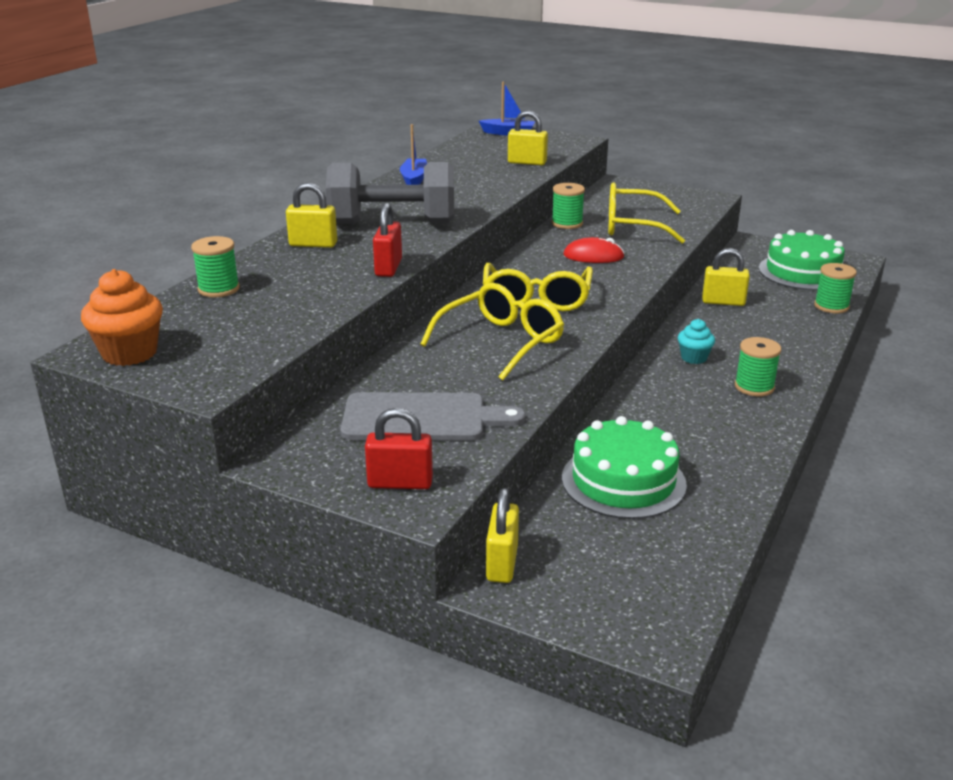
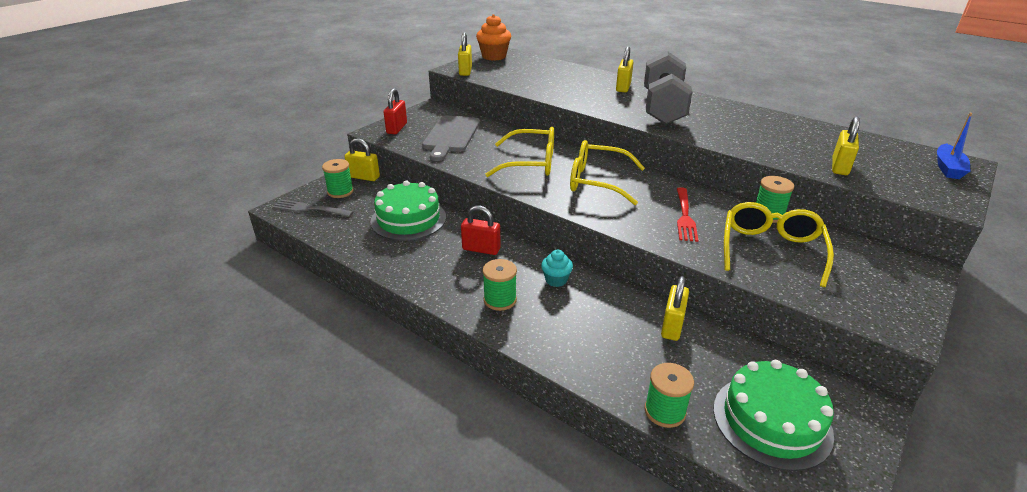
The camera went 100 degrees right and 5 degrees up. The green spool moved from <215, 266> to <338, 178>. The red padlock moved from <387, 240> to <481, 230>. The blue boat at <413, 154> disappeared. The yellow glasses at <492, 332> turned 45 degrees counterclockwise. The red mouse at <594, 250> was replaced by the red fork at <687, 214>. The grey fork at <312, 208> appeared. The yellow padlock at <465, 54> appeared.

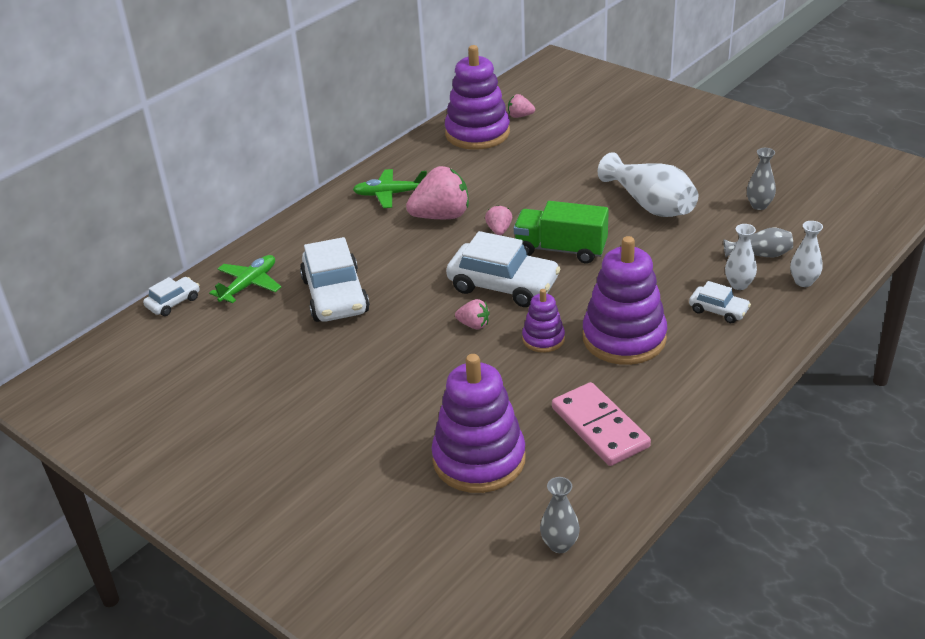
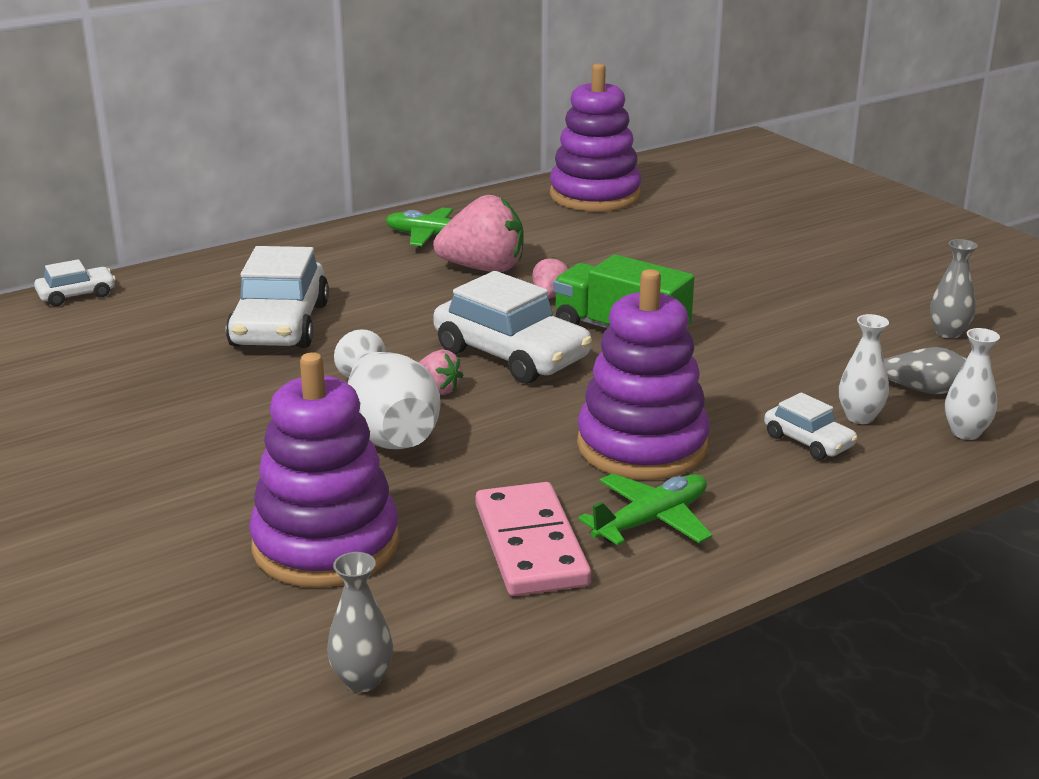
The camera went 15 degrees right and 10 degrees down. The green plane moved from <245, 279> to <645, 509>. The pink strawberry at <521, 106> disappeared. The purple stacking toy at <543, 321> disappeared. The white vase moved from <648, 184> to <387, 389>.

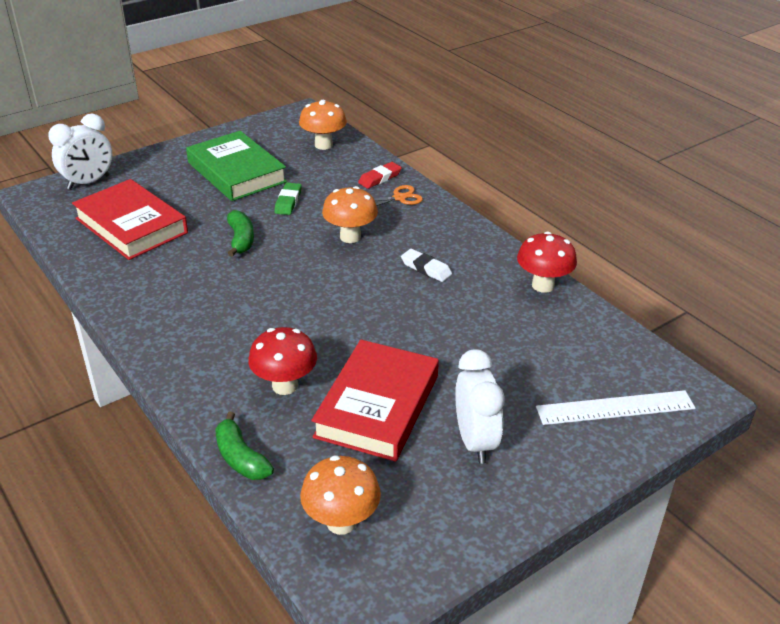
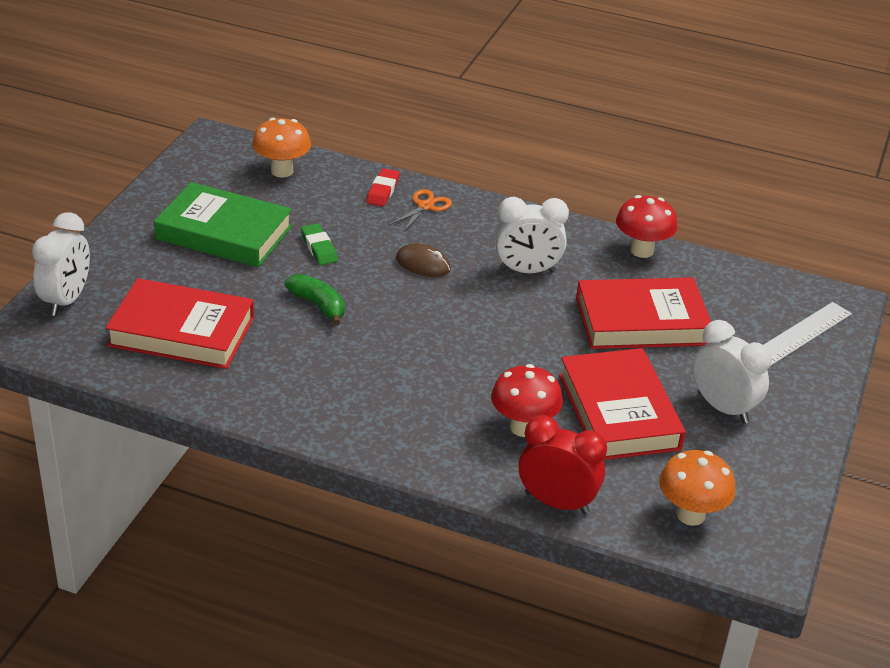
The camera went 35 degrees left and 0 degrees up. The green banana at <244, 446> was replaced by the red clock at <563, 464>. The orange mushroom at <350, 214> was replaced by the brown mouse at <423, 260>. The white eraser at <426, 265> was replaced by the white clock at <532, 235>. The red book at <643, 313> appeared.

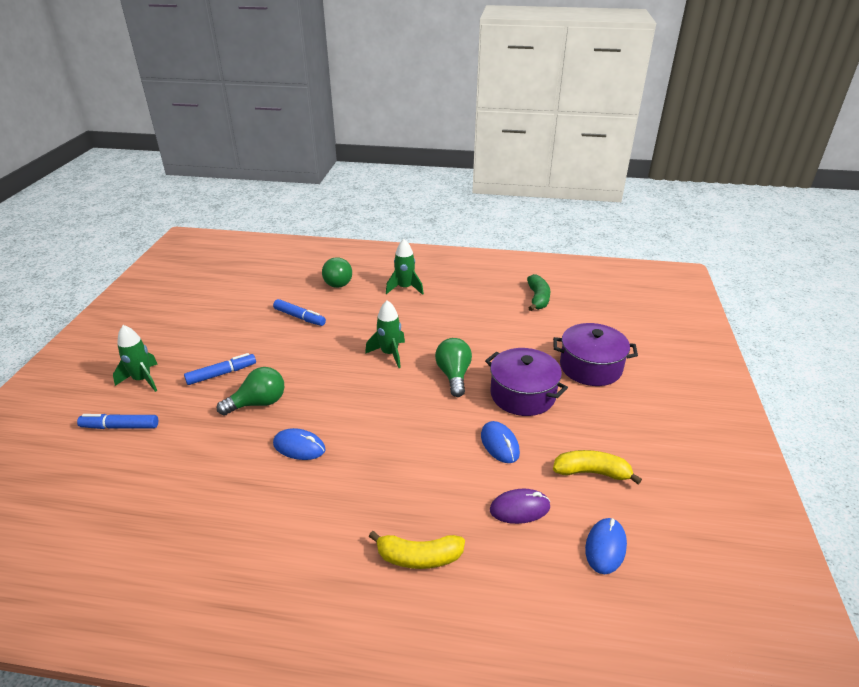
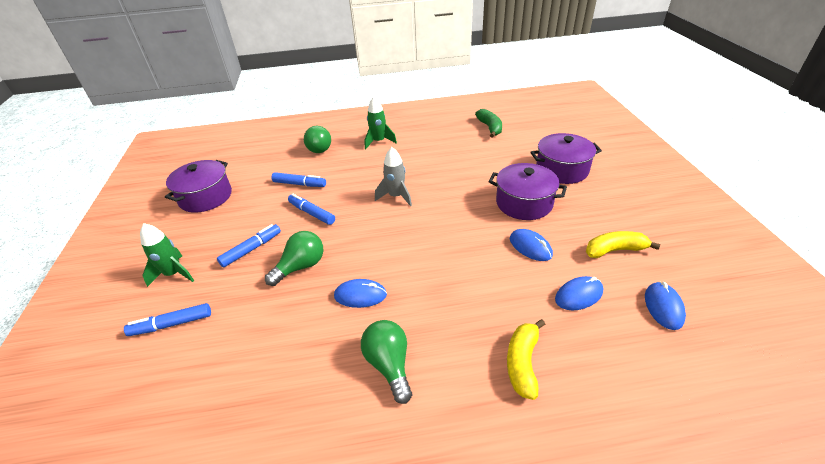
The camera went 15 degrees left and 5 degrees up. The green rocket at <385, 334> became the grey rocket at <393, 176>. The yellow banana at <417, 550> turned 120 degrees clockwise. The green light bulb moved from <453, 367> to <386, 362>. The purple mouse at <520, 506> became the blue mouse at <579, 293>. The purple pot at <198, 186> appeared. The blue marker at <311, 209> appeared.

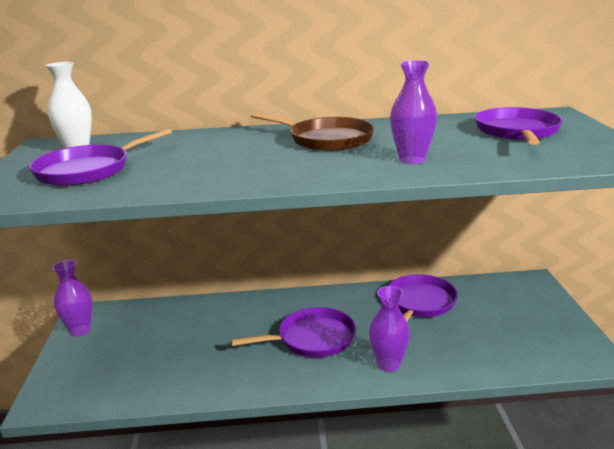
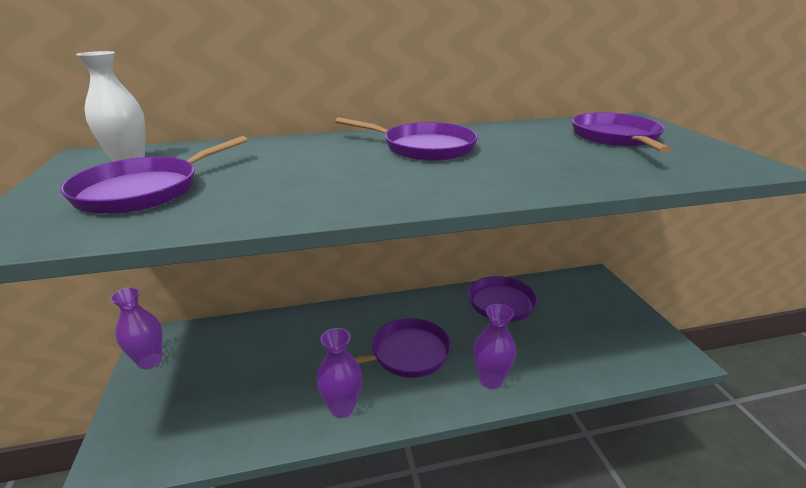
The camera went 10 degrees left and 5 degrees up. The brown pan at <312, 131> became the purple pan at <406, 139>. The purple vase moved from <413, 112> to <339, 373>.

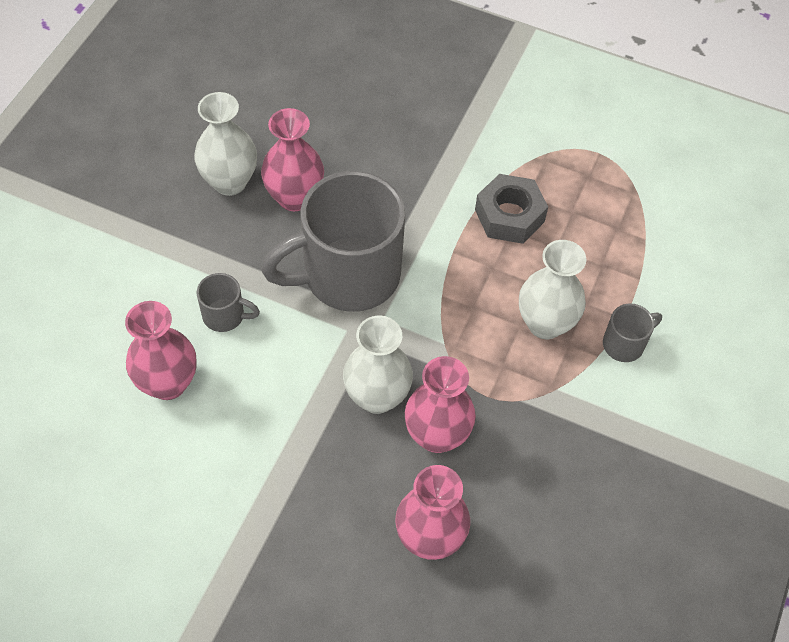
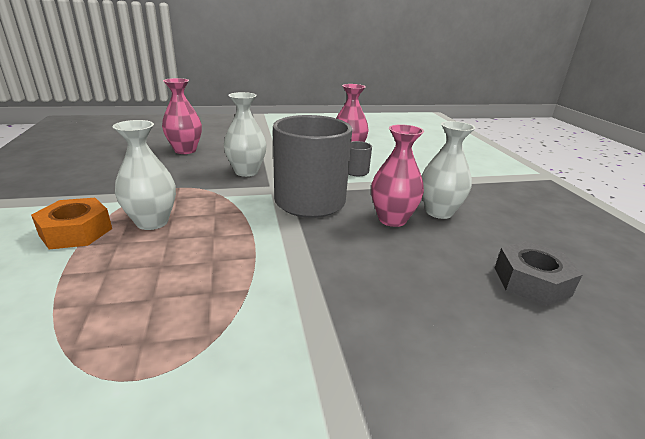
The camera went 145 degrees right and 30 degrees down. The pink vase at <440, 404> disappeared. The grey nut moved from <511, 209> to <538, 273>. The grey mug at <632, 332> was replaced by the orange nut at <71, 224>.

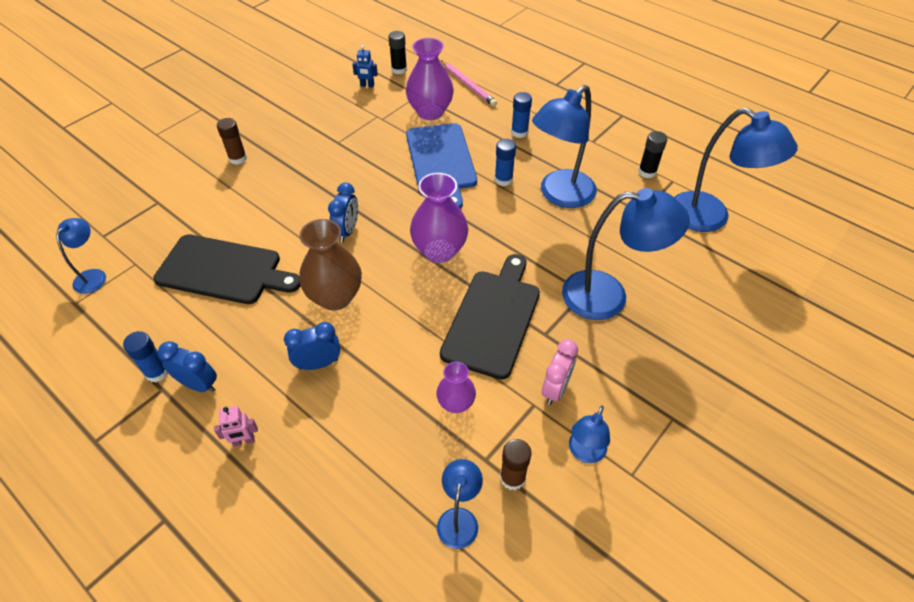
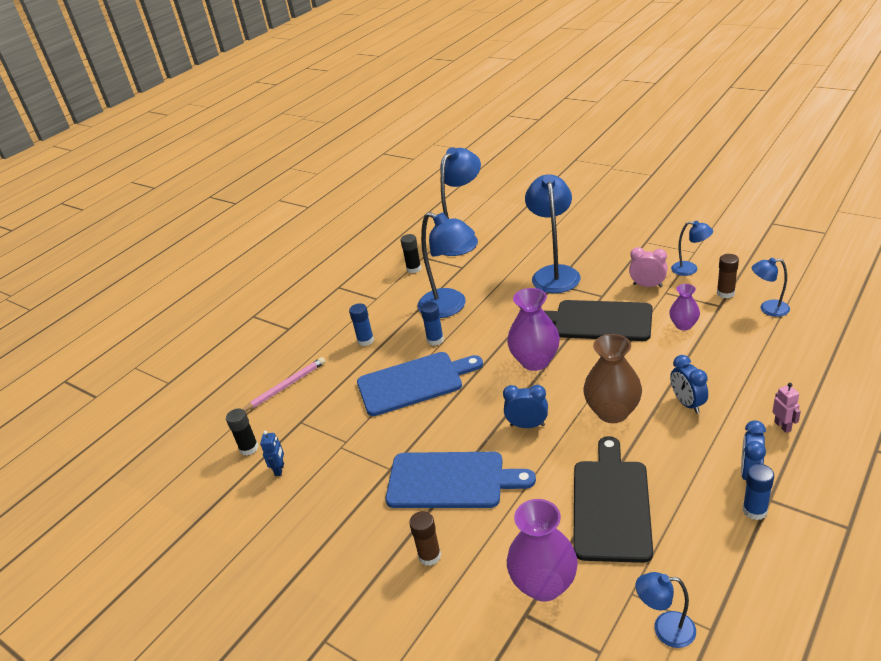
The camera went 90 degrees left and 15 degrees down. The purple vase moved from <430, 79> to <542, 550>. The blue cutting board at <461, 480> appeared.

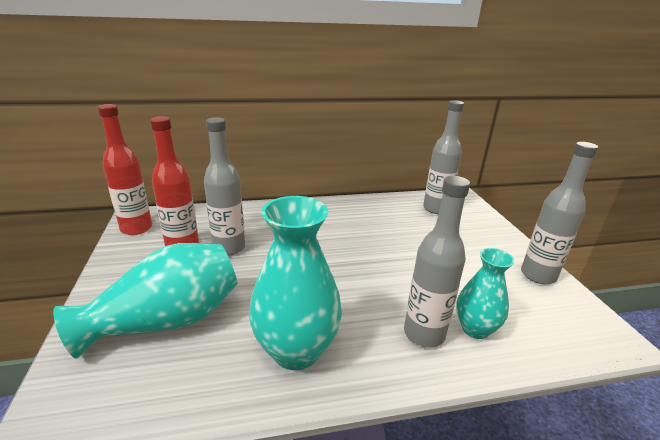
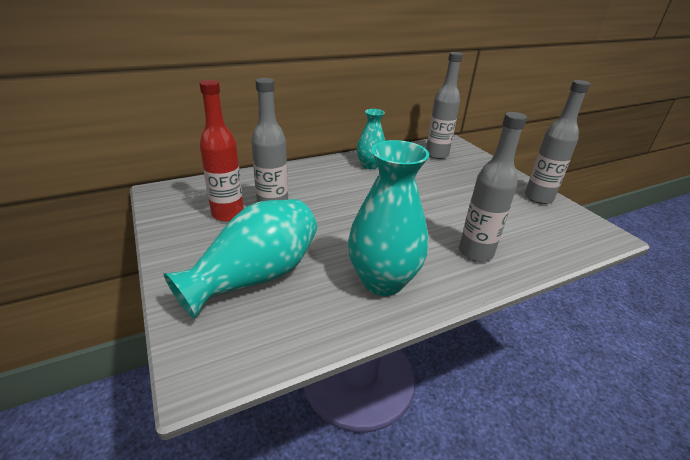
The camera went 15 degrees left and 5 degrees up. The red bottle at <125, 169> disappeared. The turquoise vase moved from <485, 293> to <371, 139>.

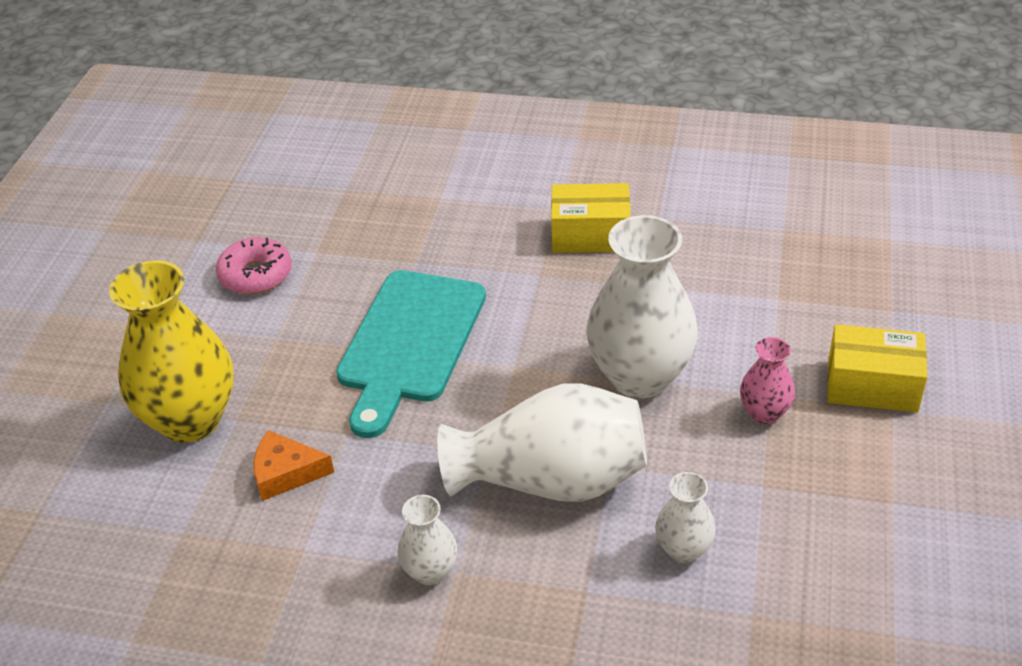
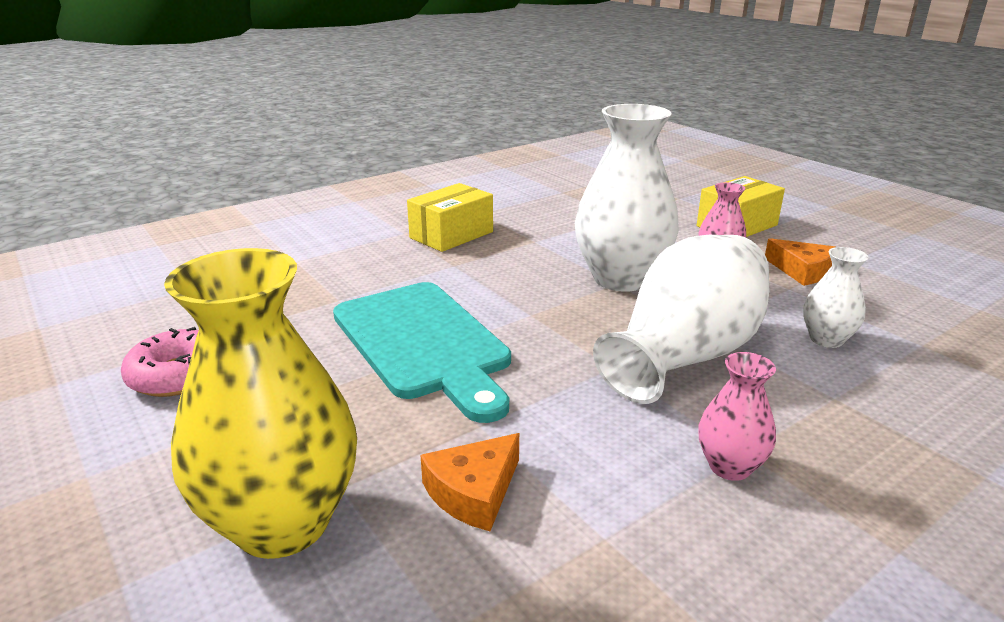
The camera went 50 degrees left and 15 degrees down. The white vase at <428, 540> became the pink vase at <737, 416>. The orange cheese at <800, 262> appeared.

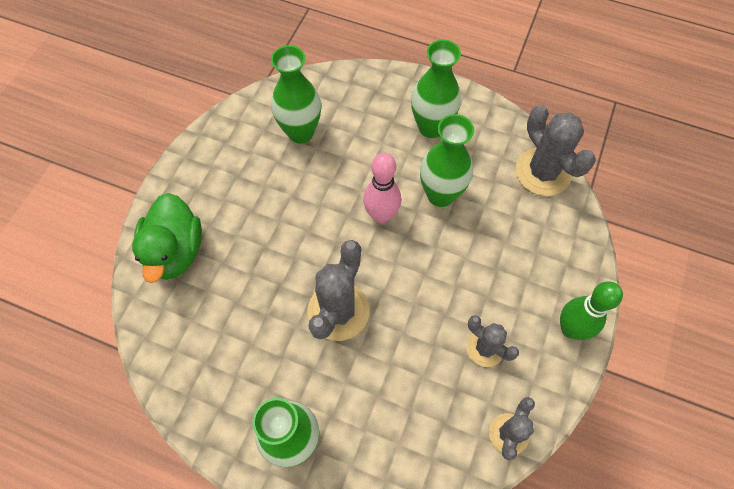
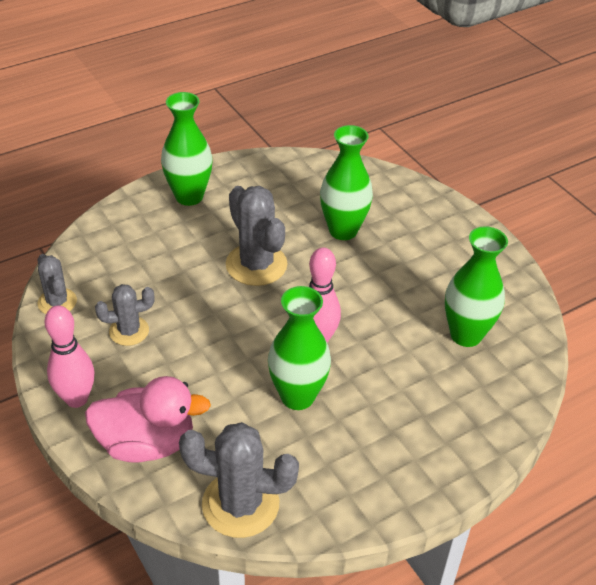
The camera went 125 degrees right and 20 degrees down. The green duck at <167, 238> disappeared. The green vase moved from <436, 89> to <346, 182>. The green bowling pin at <591, 310> became the pink bowling pin at <70, 356>. The pink duck at <148, 419> appeared.

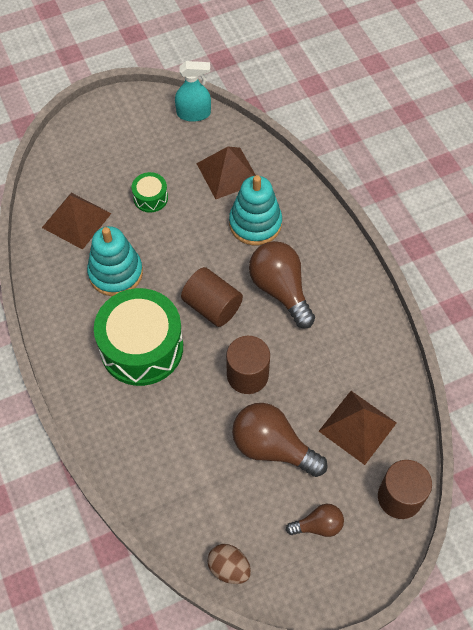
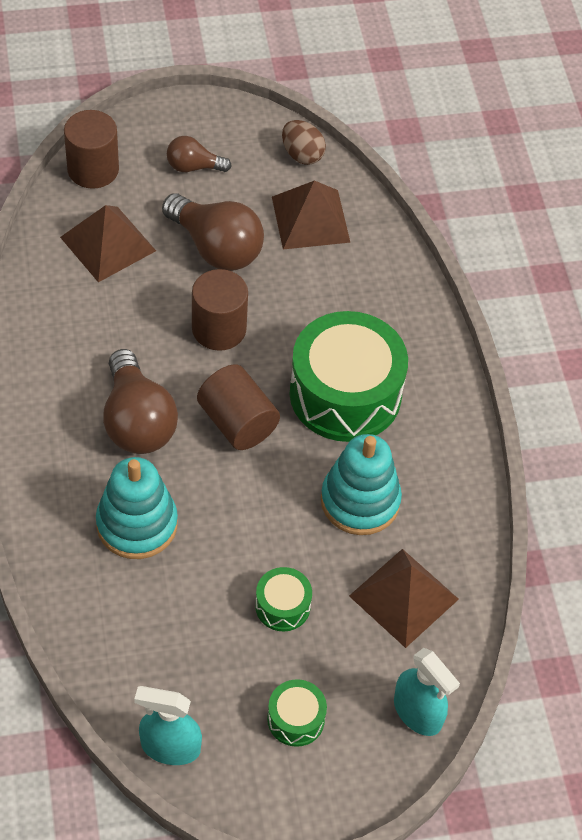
The camera went 170 degrees left and 5 degrees down. The brown pyramid moved from <226, 173> to <311, 215>. The green drum at <297, 713> appeared. The turquoise spray bottle at <427, 692> appeared.

